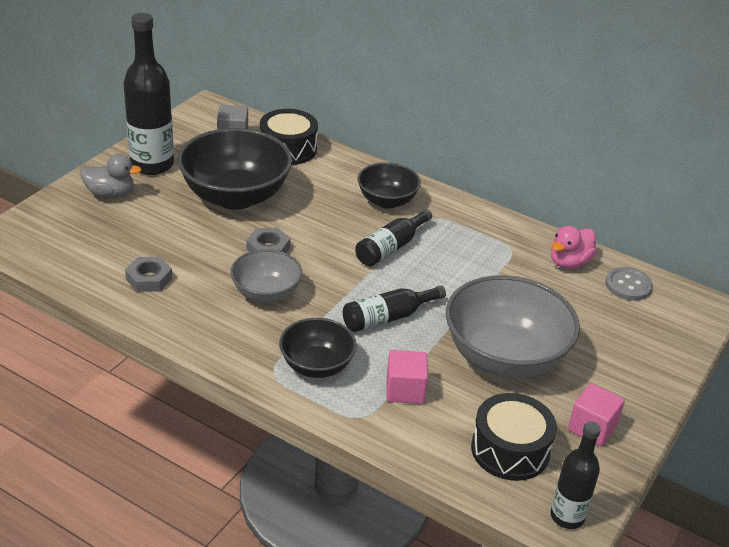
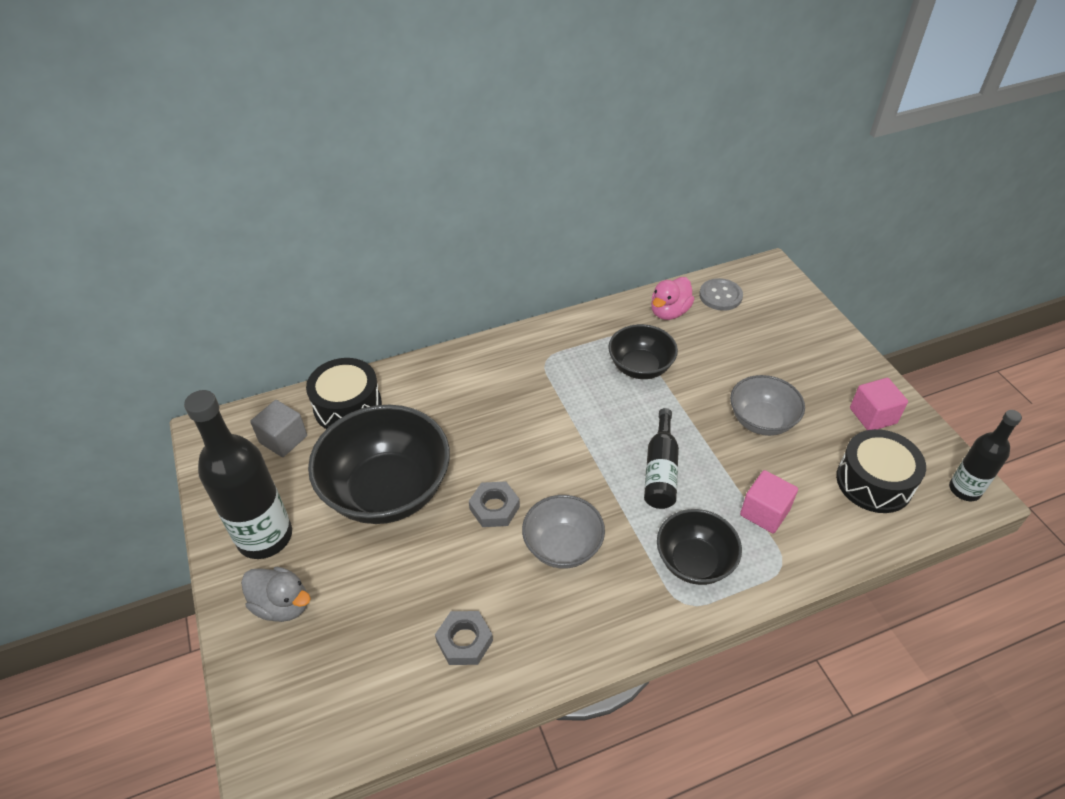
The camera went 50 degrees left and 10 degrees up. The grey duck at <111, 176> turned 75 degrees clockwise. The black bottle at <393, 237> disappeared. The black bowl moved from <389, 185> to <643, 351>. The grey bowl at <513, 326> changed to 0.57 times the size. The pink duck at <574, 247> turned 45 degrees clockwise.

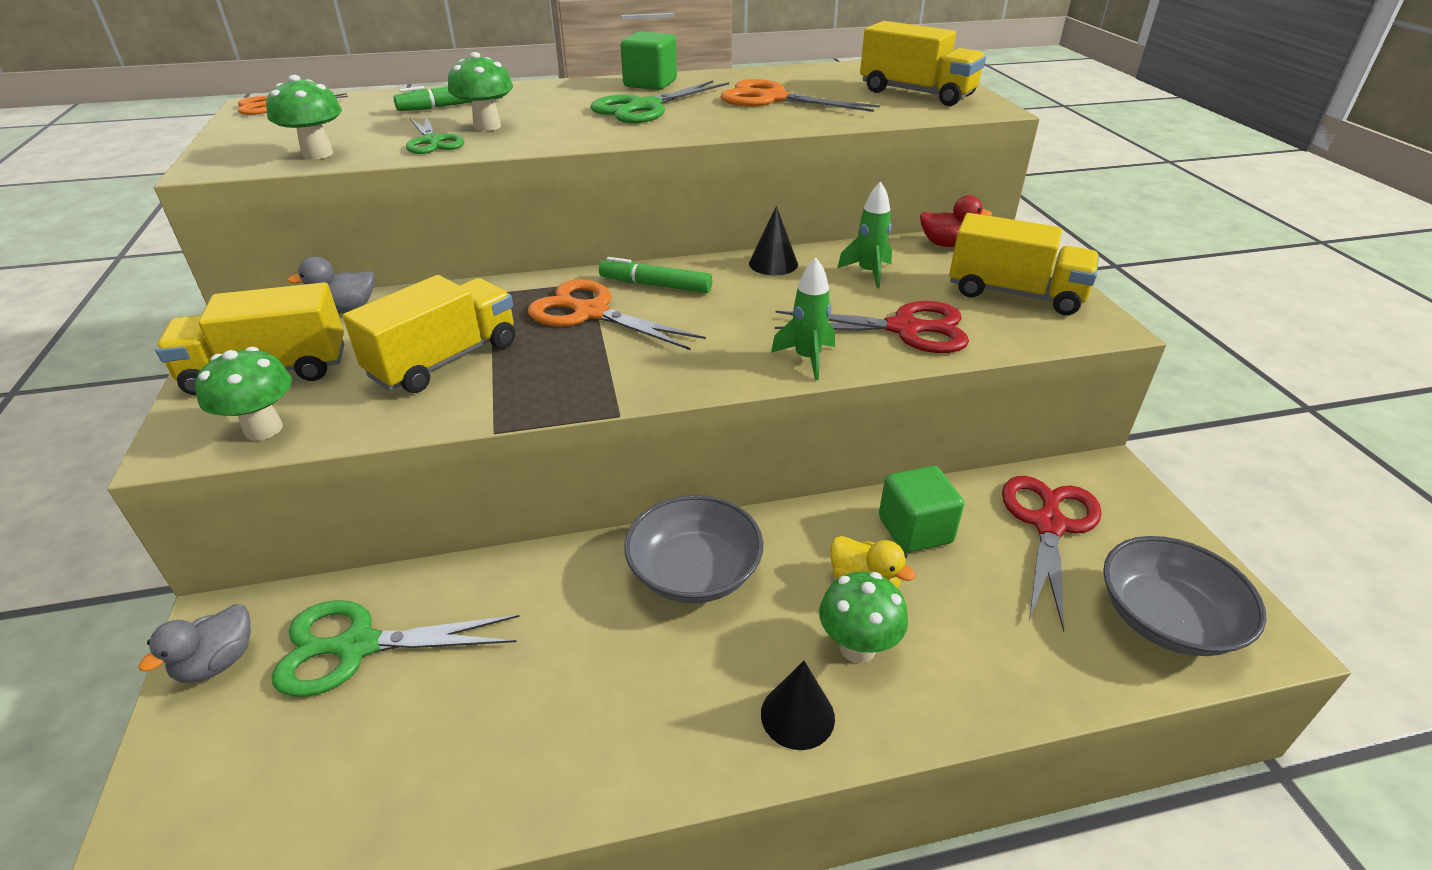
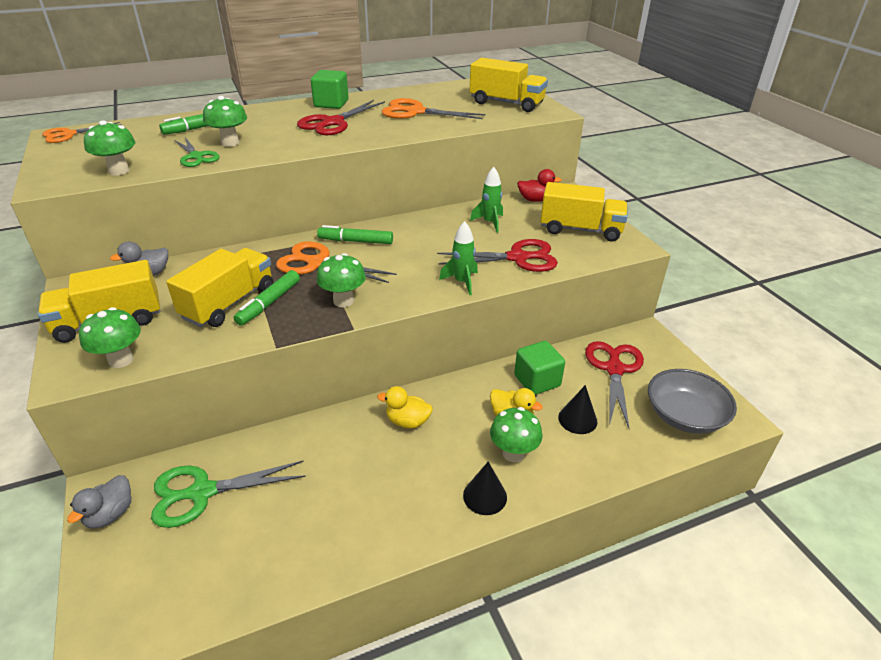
The camera went 10 degrees left and 0 degrees up. The green scissors at <659, 101> became the red scissors at <341, 117>. The grey bowl at <693, 549> was replaced by the yellow duck at <405, 407>. The black cone moved from <773, 240> to <578, 409>. The green marker at <267, 298> appeared. The green mushroom at <341, 280> appeared.

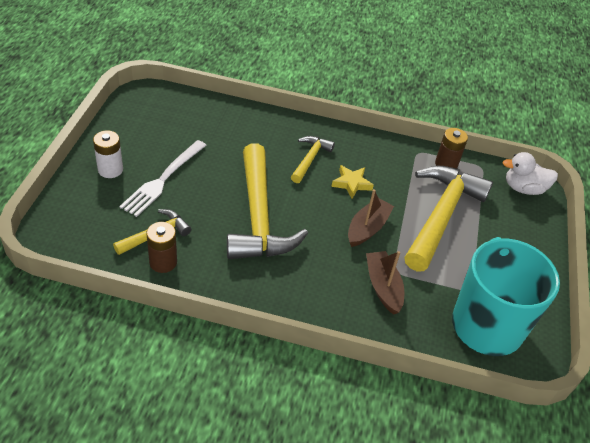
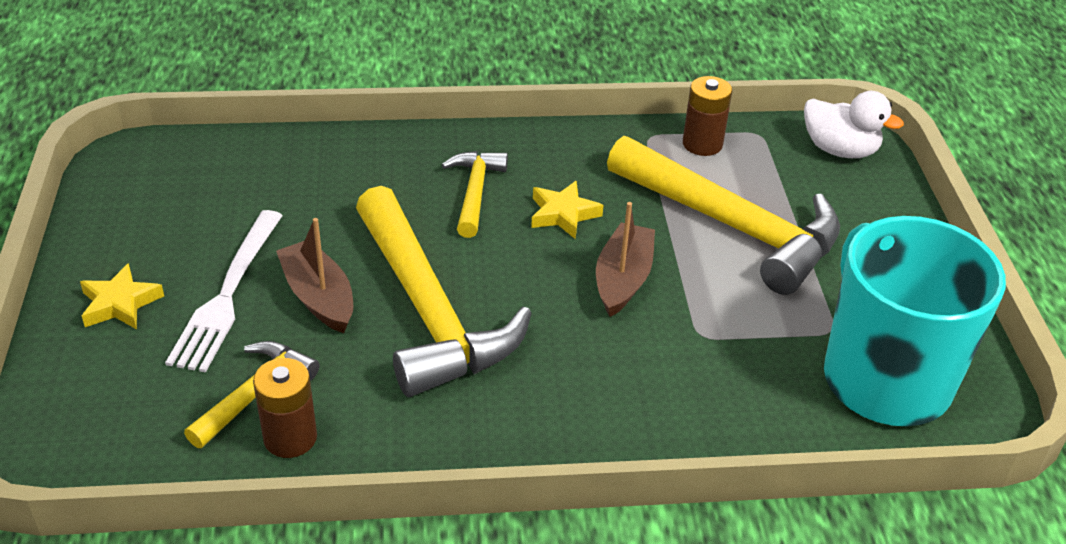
The camera went 15 degrees left and 5 degrees down. The white battery at <108, 154> was replaced by the yellow star at <122, 296>. The brown boat moved from <385, 283> to <314, 275>. The yellow hammer at <448, 219> turned 120 degrees clockwise. The white duck at <530, 173> turned 135 degrees counterclockwise.

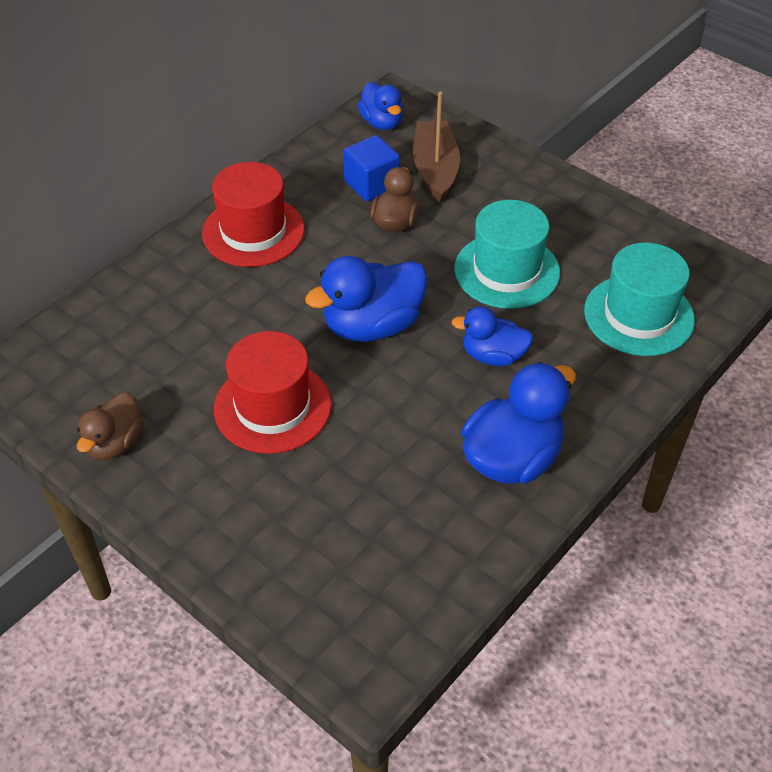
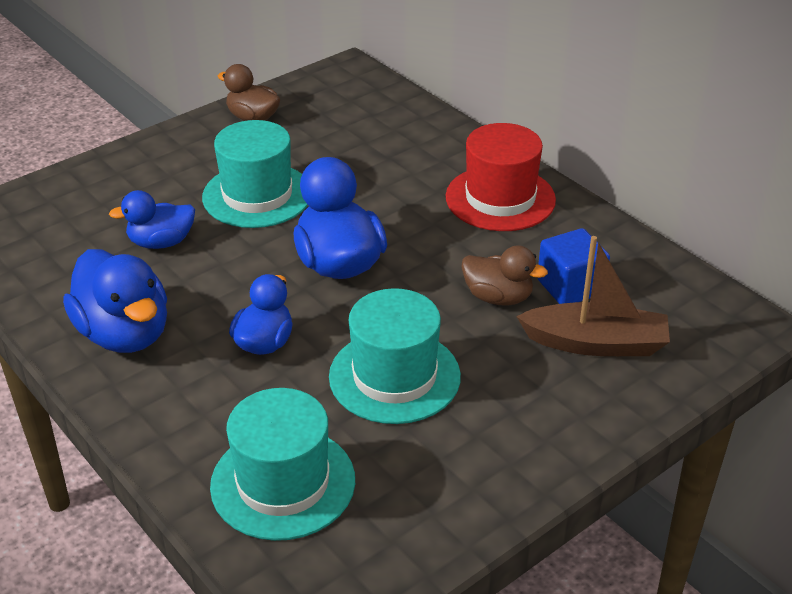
The camera went 100 degrees right and 10 degrees down. The red hat at <272, 392> became the turquoise hat at <255, 174>. The blue duck moved from <380, 106> to <152, 219>.

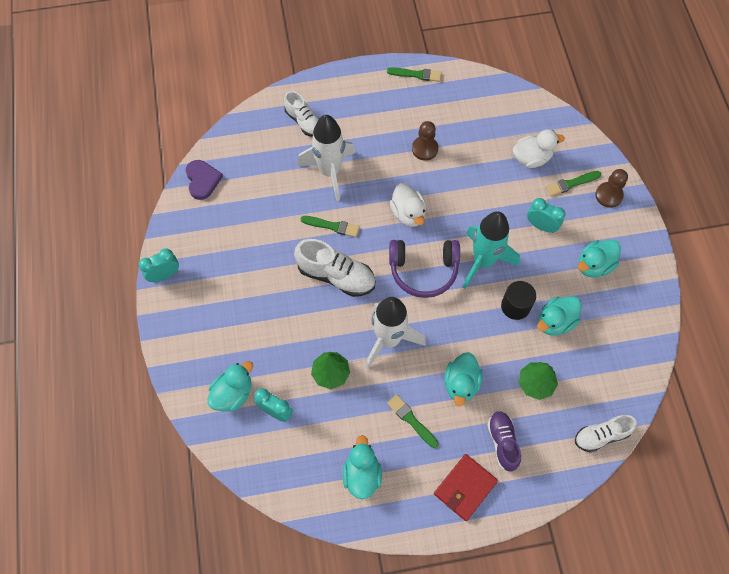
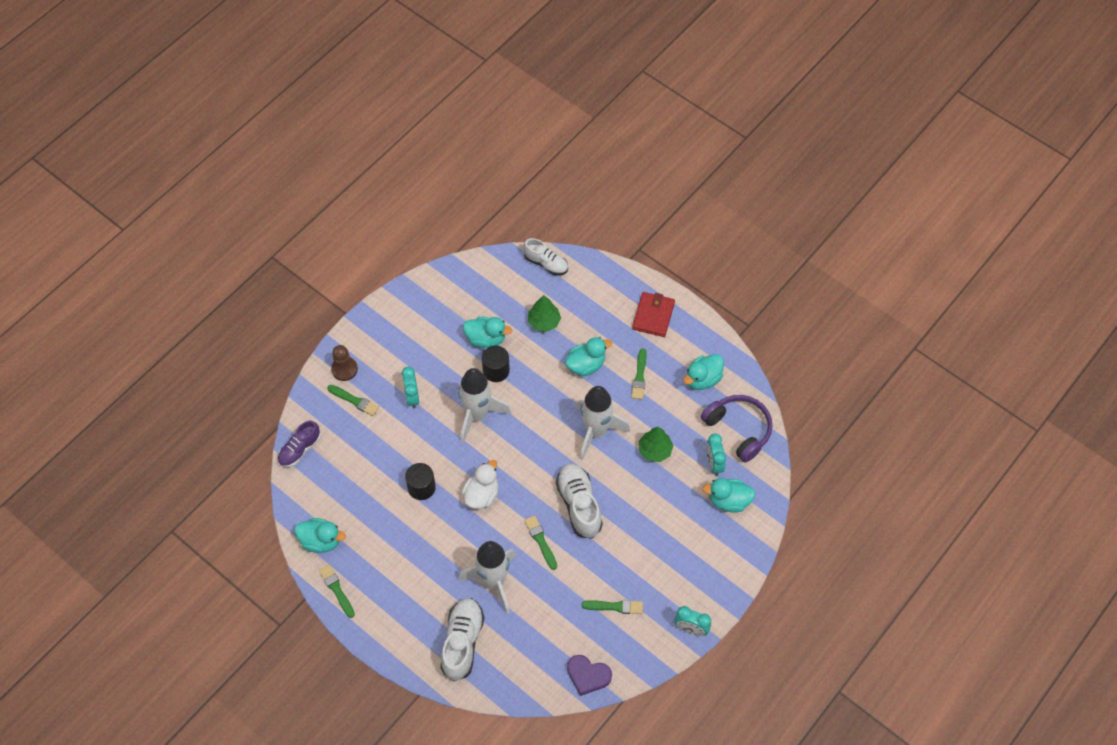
The camera went 130 degrees left and 5 degrees down. The purple heart at <204, 180> turned 105 degrees counterclockwise. The white shoe at <301, 114> changed to 1.51 times the size. The purple headphones moved from <424, 269> to <737, 428>. The brown pawn at <425, 141> disappeared. The red wallet at <466, 487> turned 75 degrees counterclockwise. The turquoise rocket at <491, 250> became the white rocket at <484, 405>. The purple shoe moved from <504, 441> to <299, 444>. The white duck at <539, 148> disappeared. The turquoise duck moved from <599, 258> to <320, 535>. The black cylinder at <420, 481> appeared. The green brush at <612, 607> appeared.

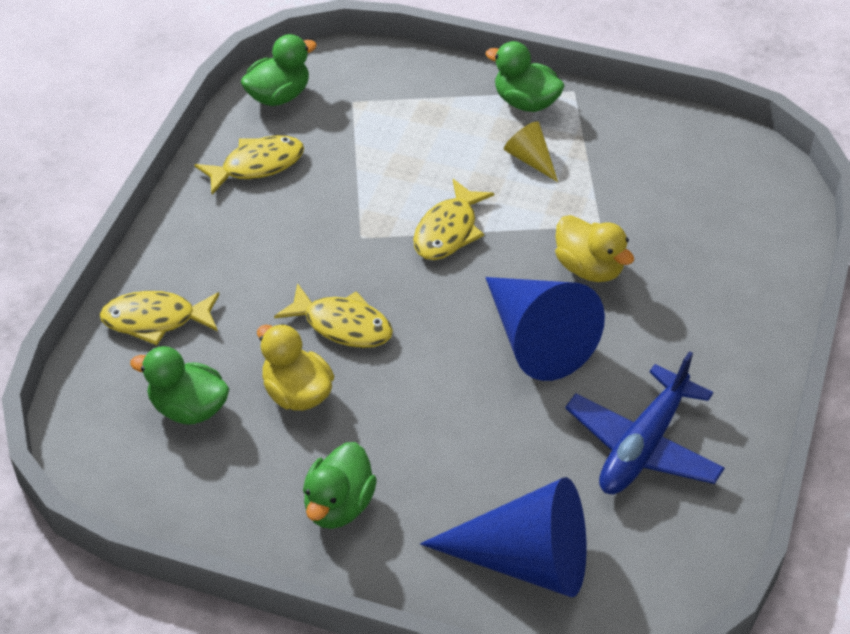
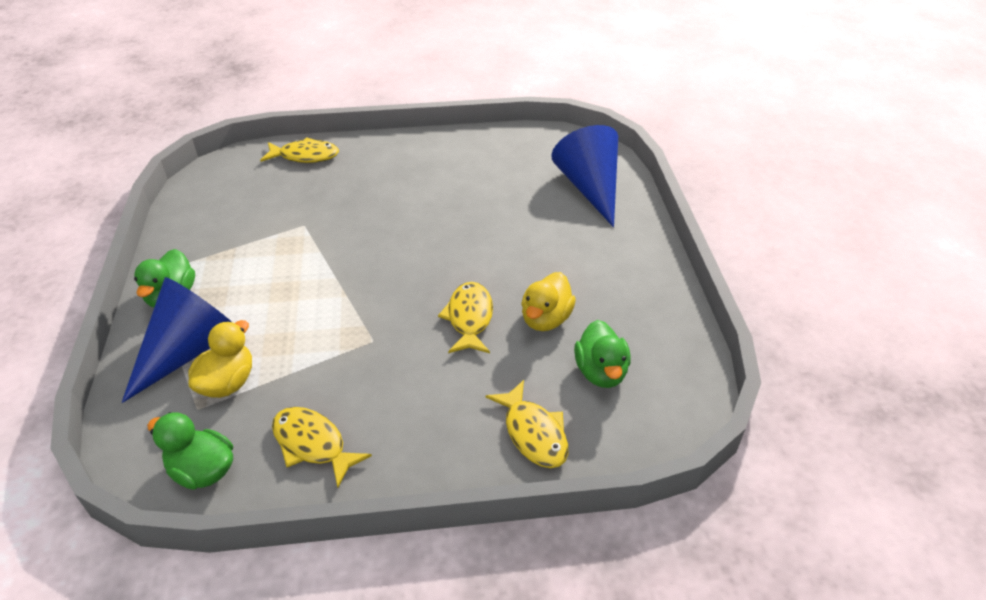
The camera went 115 degrees left and 5 degrees down. The green duck at <340, 485> disappeared. The yellow fish moved from <453, 219> to <299, 150>. The blue cone moved from <545, 329> to <177, 340>. The yellow cone at <531, 151> disappeared. The yellow duck moved from <594, 248> to <220, 359>. The blue plane at <645, 422> disappeared.

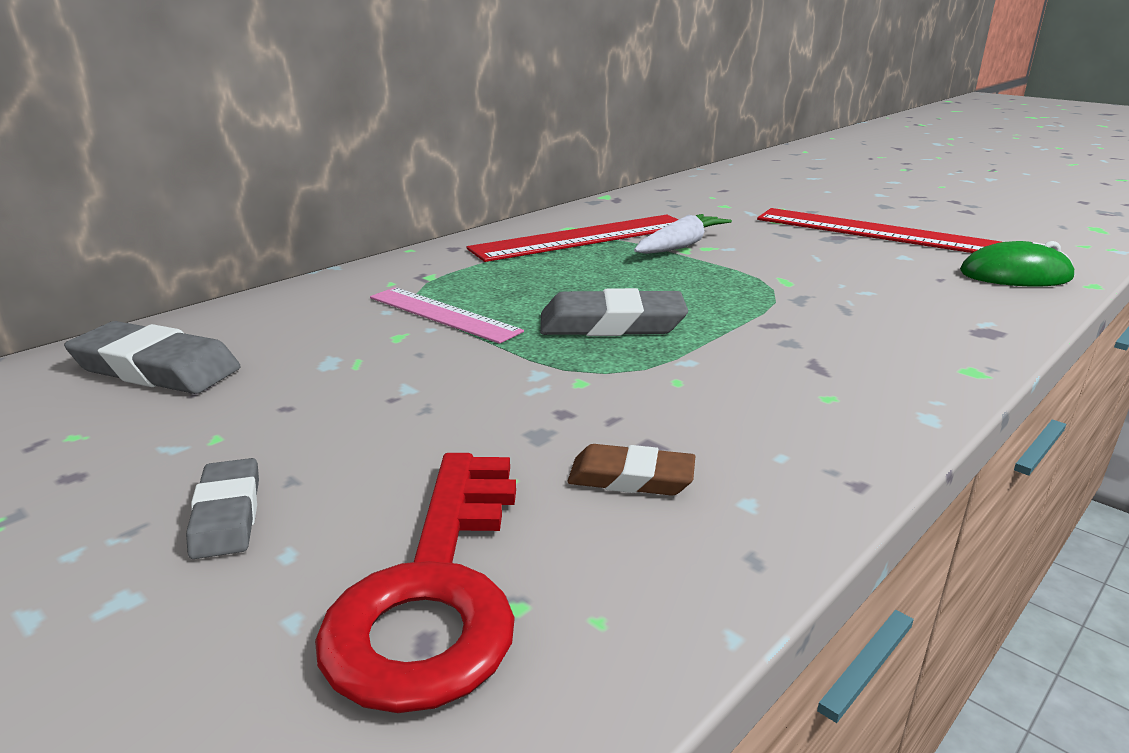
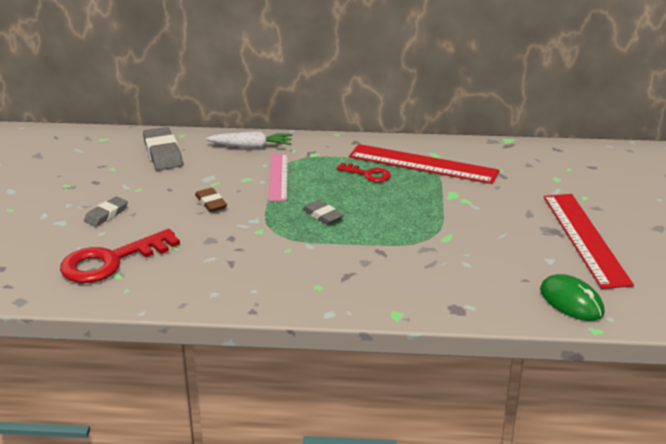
The camera went 50 degrees right and 5 degrees up. The grey eraser at <614, 312> changed to 0.60 times the size. The brown eraser moved from <631, 470> to <211, 200>. The white carrot moved from <683, 234> to <249, 140>. The red key at <364, 172> appeared.

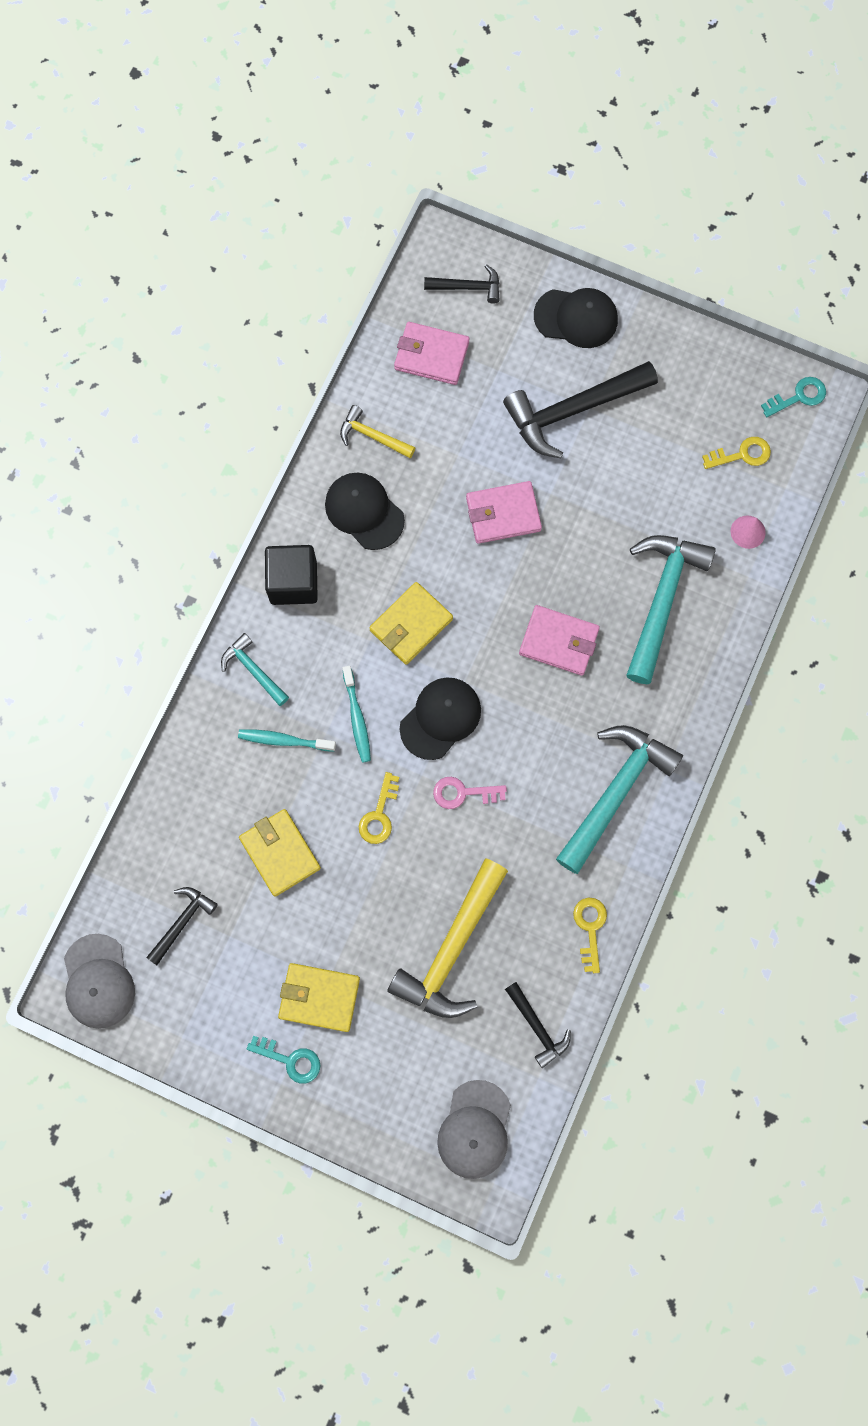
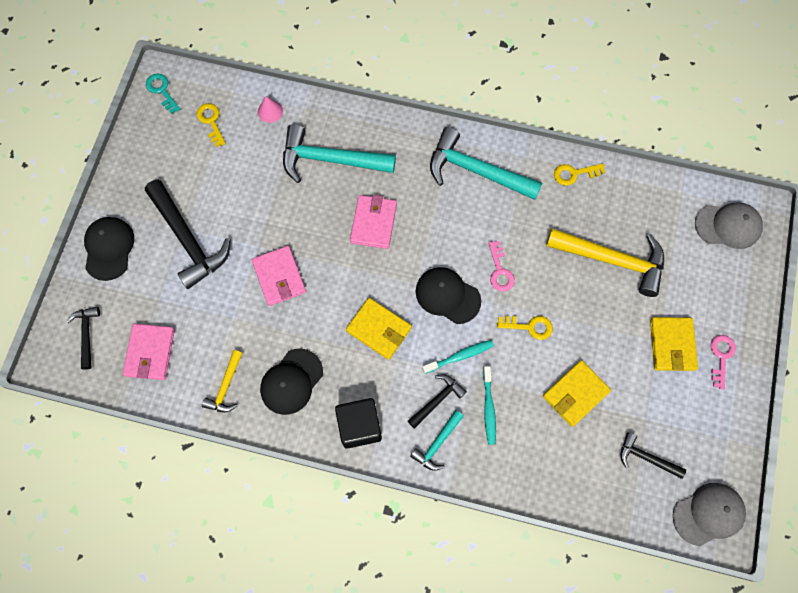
The camera went 100 degrees left and 5 degrees down. The turquoise key at <284, 1060> became the pink key at <723, 362>. The black hammer moved from <538, 1025> to <437, 401>.

